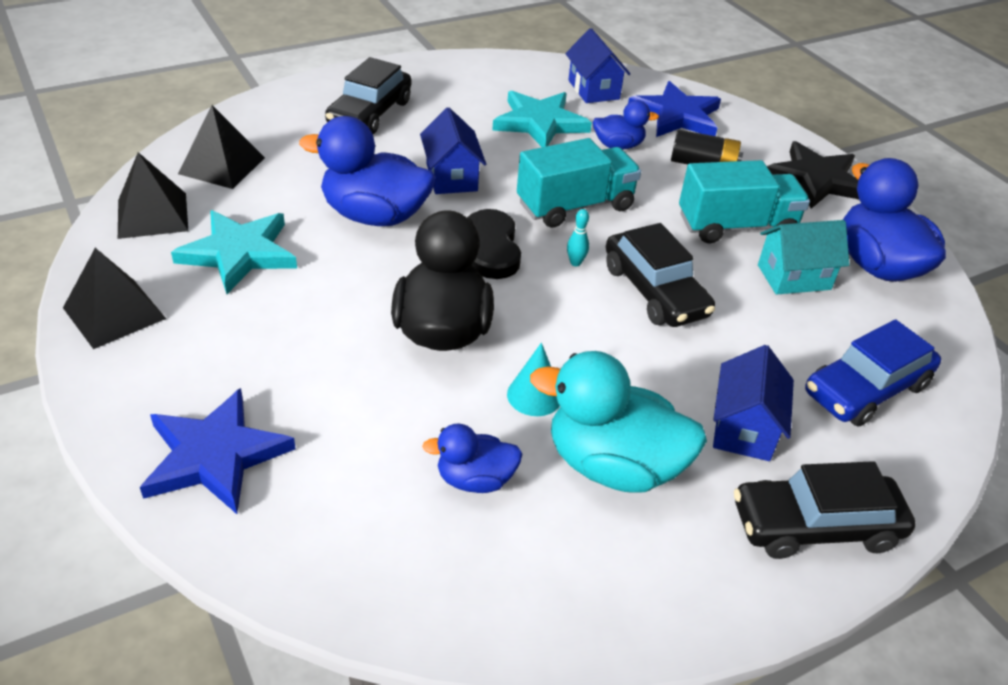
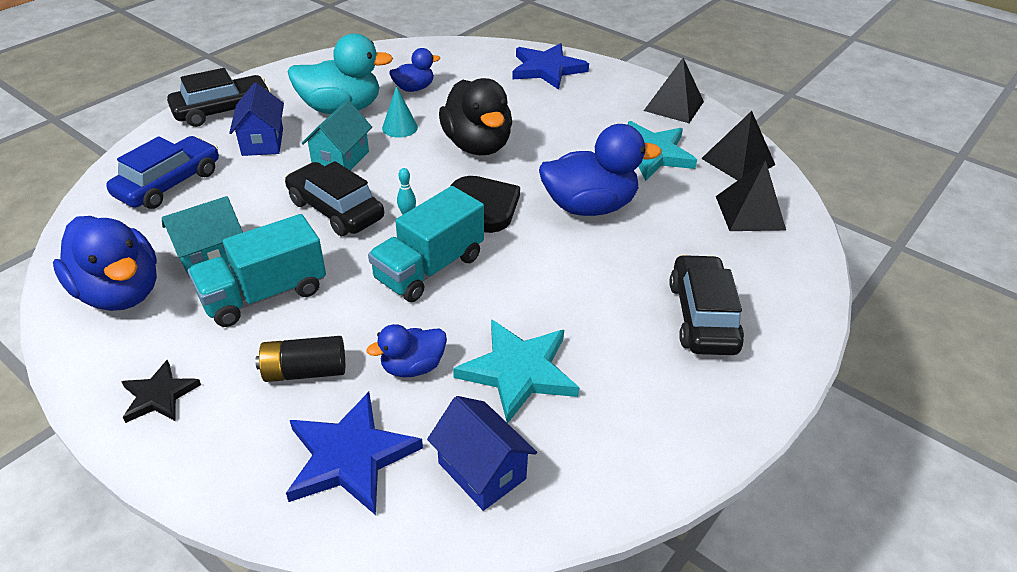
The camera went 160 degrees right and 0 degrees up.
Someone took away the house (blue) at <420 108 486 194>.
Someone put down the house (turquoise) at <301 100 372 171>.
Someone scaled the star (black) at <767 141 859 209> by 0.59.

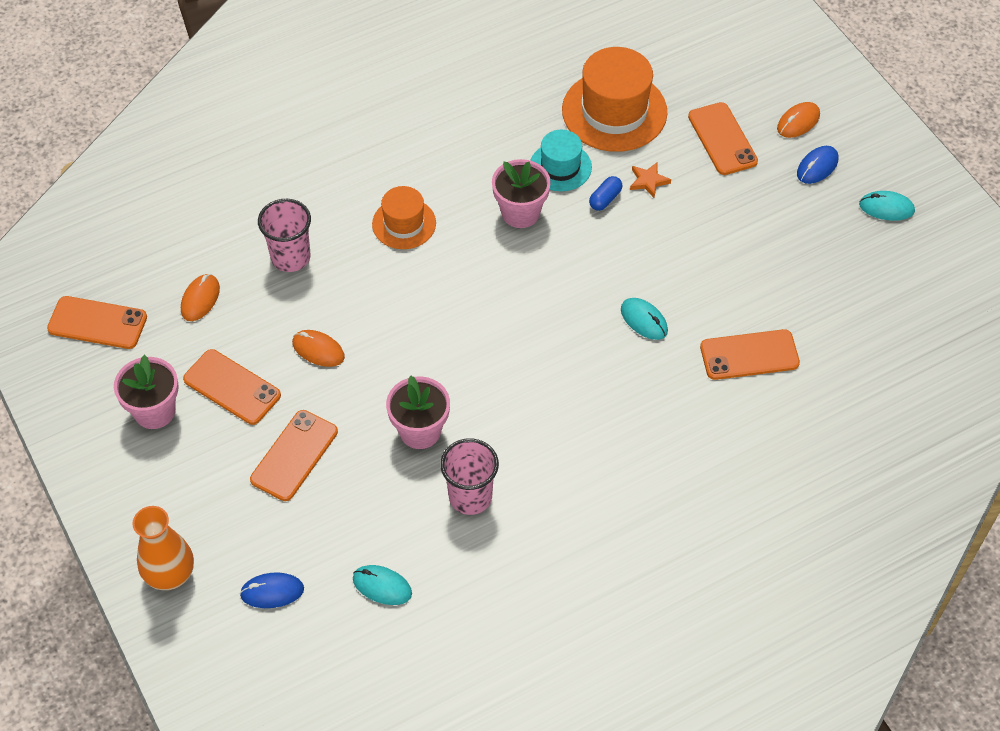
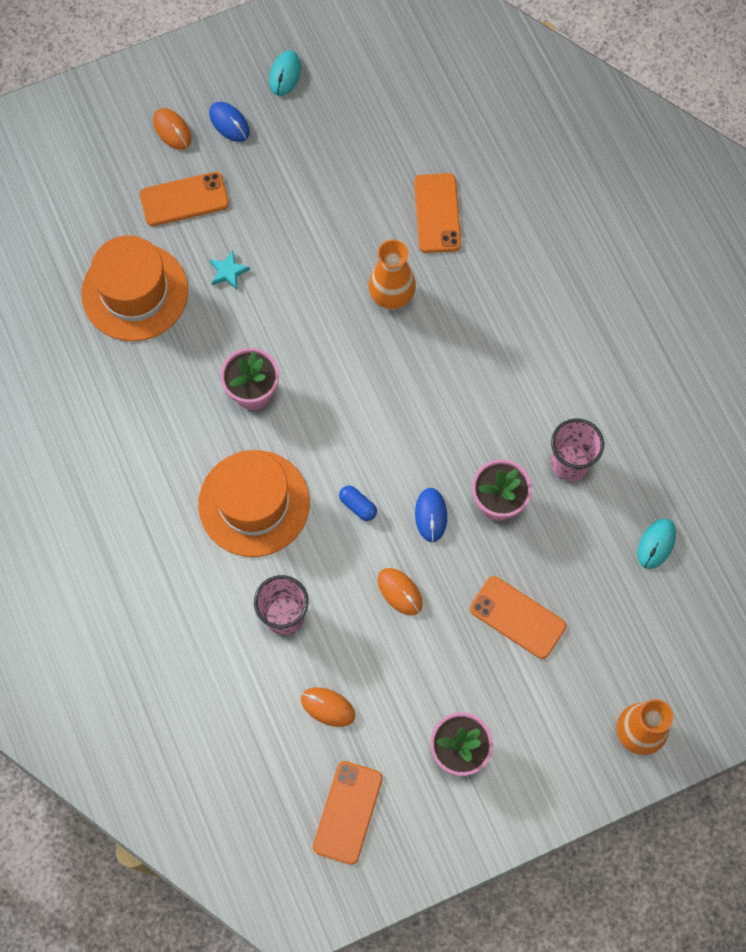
The camera went 85 degrees left and 15 degrees up.
Someone took away the phone (orange) at <183 349 281 425>.
Someone took away the hat (turquoise) at <530 130 592 191>.
Someone carried the mouse (blue) from <240 572 304 608> to <415 488 447 542>.
Someone carried the capsule (blue) from <589 176 622 211> to <339 486 377 521>.
Someone swapped the mouse (turquoise) at <621 298 668 340> for the vase (orange) at <369 240 416 310>.
Someone repainted the star (orange) at <630 163 671 198>, which became the star (turquoise) at <210 251 250 290>.
Someone rotated the mouse (orange) at <292 330 345 367> by 75 degrees counterclockwise.
Someone scaled the hat (orange) at <372 186 436 249> by 1.72.

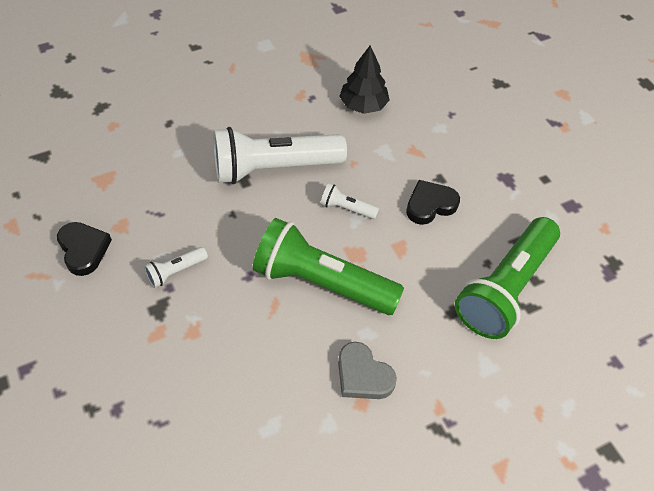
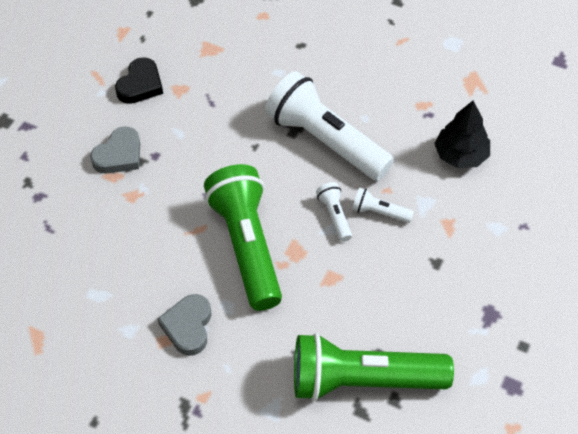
The camera went 55 degrees right and 0 degrees up.
Someone took away the heart (black) at <406 180 460 225>.
Someone put down the heart (grey) at <90 126 140 174>.
Someone carried the flashlight (white) from <144 247 208 288> to <352 187 414 223>.

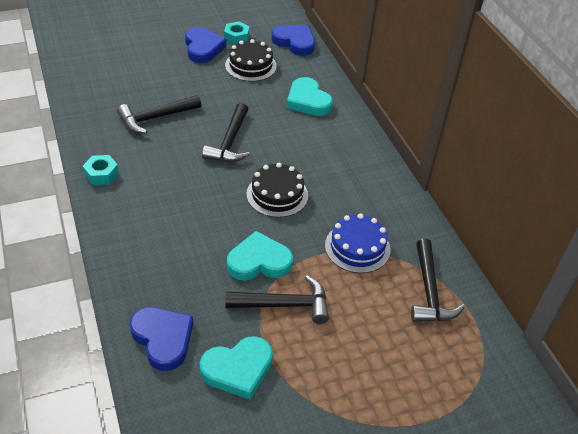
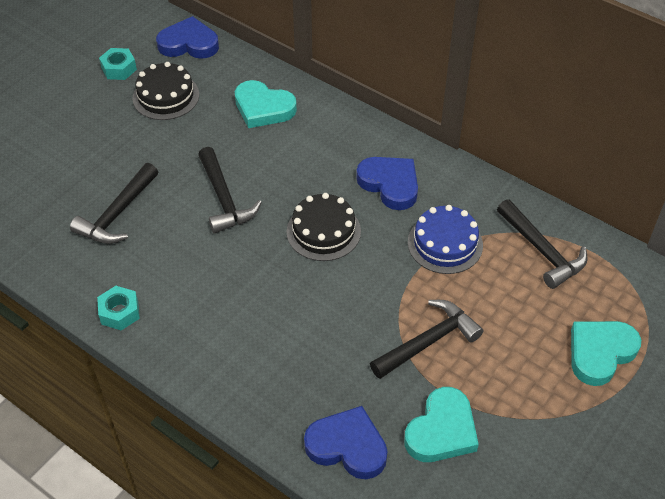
The camera went 30 degrees left and 5 degrees up.
Someone carried the heart (blue) from <185 27 227 63> to <356 157 418 210>.
Someone carried the heart (turquoise) from <227 231 293 281> to <571 321 641 386>.

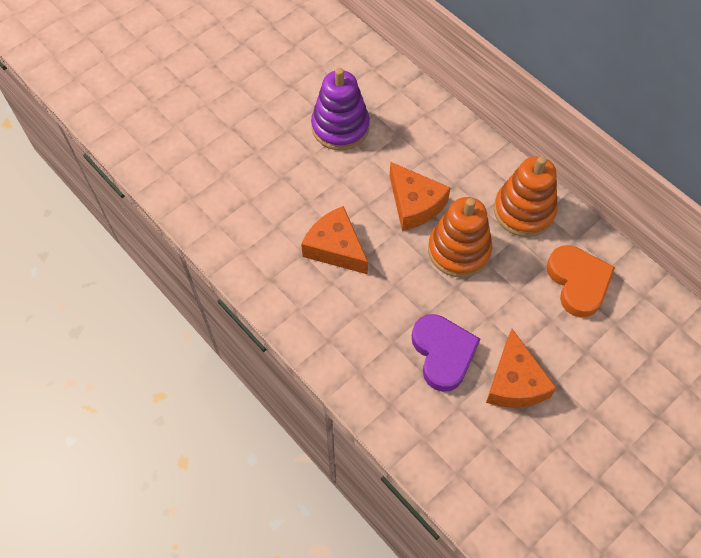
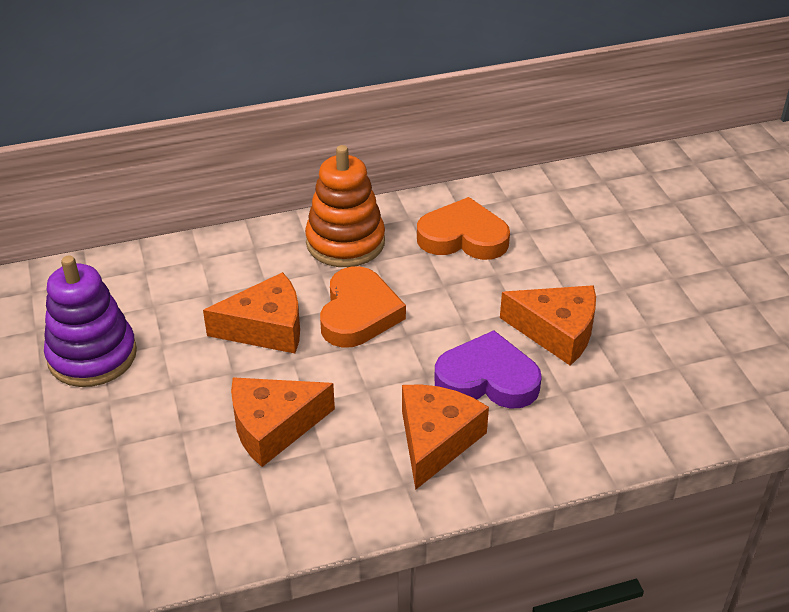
The camera went 65 degrees left and 20 degrees down.
Someone put down the cheese (orange) at <402 384 489 490>.
Someone swapped the stacking toy (orange) at <428 197 492 277> for the heart (orange) at <320 266 406 348>.

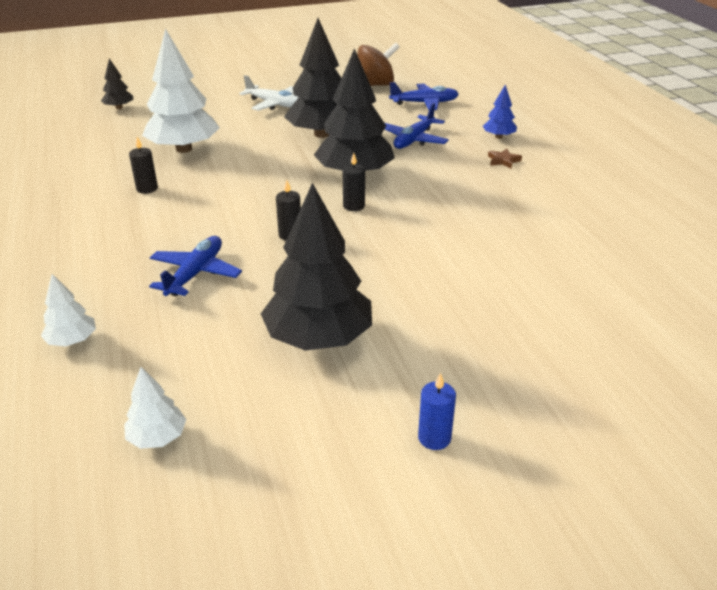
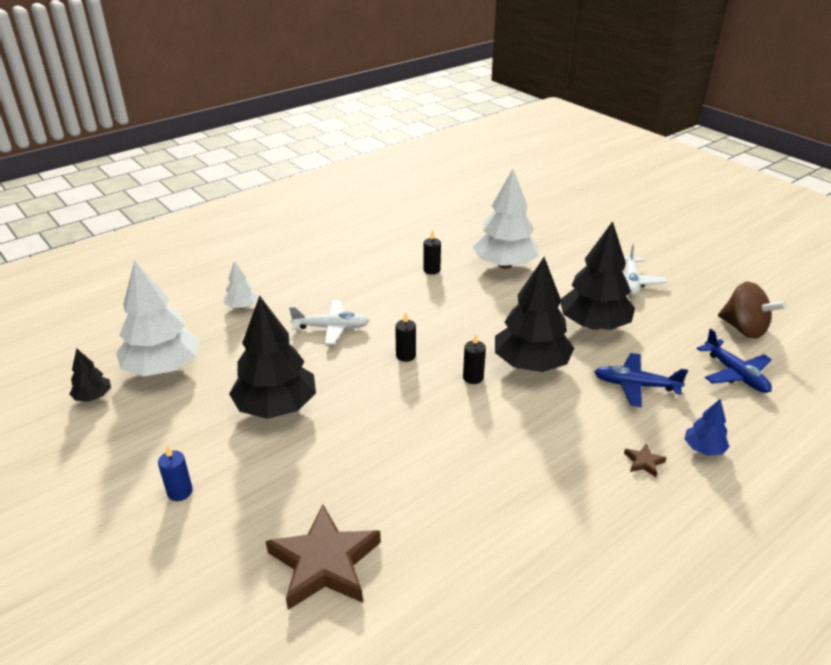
The camera went 70 degrees right and 0 degrees up.
Someone put down the star (brown) at <266 504 381 610>.
Someone carried the tree (black) from <101 59 133 109> to <69 348 111 402>.
Someone repainted the plane (blue) at <149 236 242 296>, which became the plane (white) at <289 300 369 345>.
Someone scaled the tree (white) at <124 367 186 449> by 2.12.

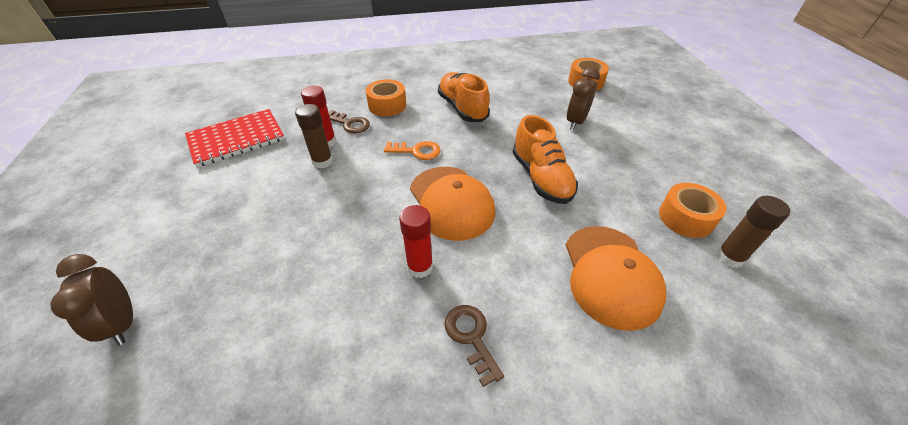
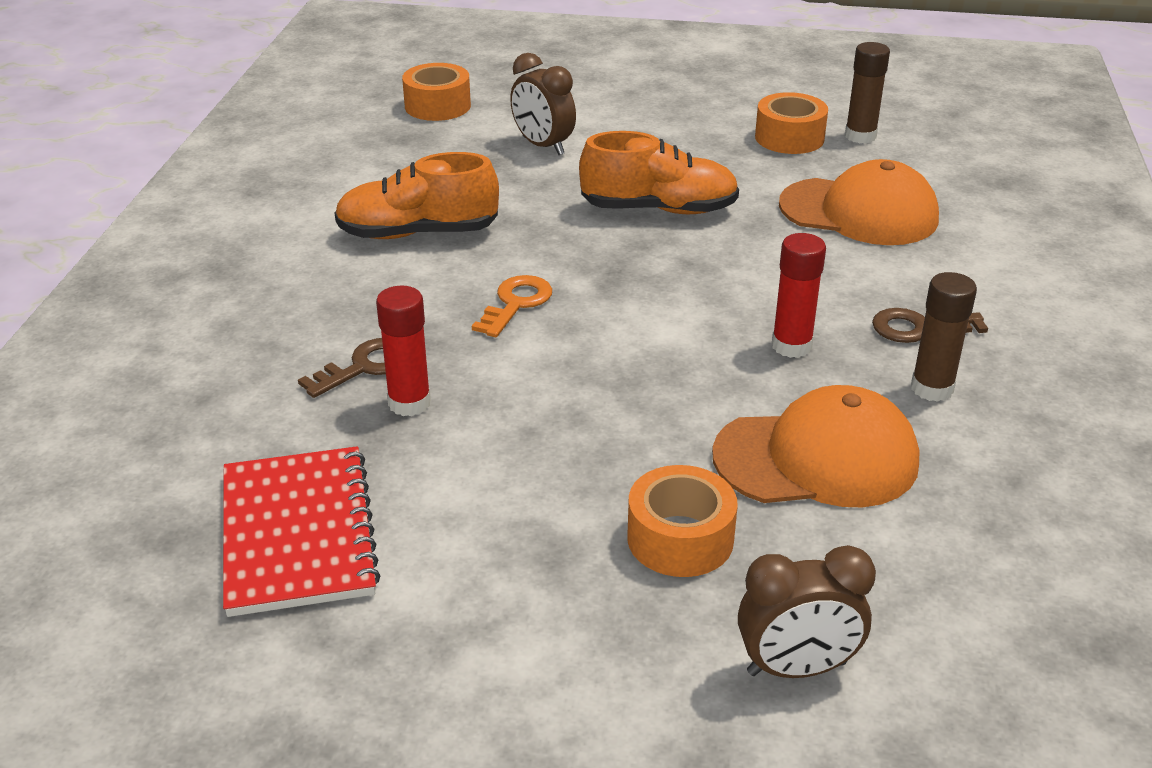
The camera went 70 degrees left and 10 degrees down.
Someone carried the glue stick (brown) from <295 104 333 169> to <911 272 977 402>.
Someone carried the tape (orange) from <365 79 406 116> to <627 465 738 577>.
Someone carried the cap (orange) from <410 167 496 241> to <712 385 919 507>.

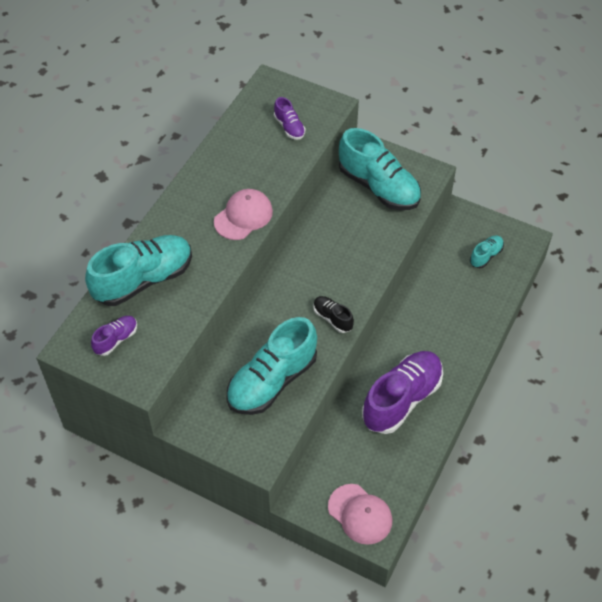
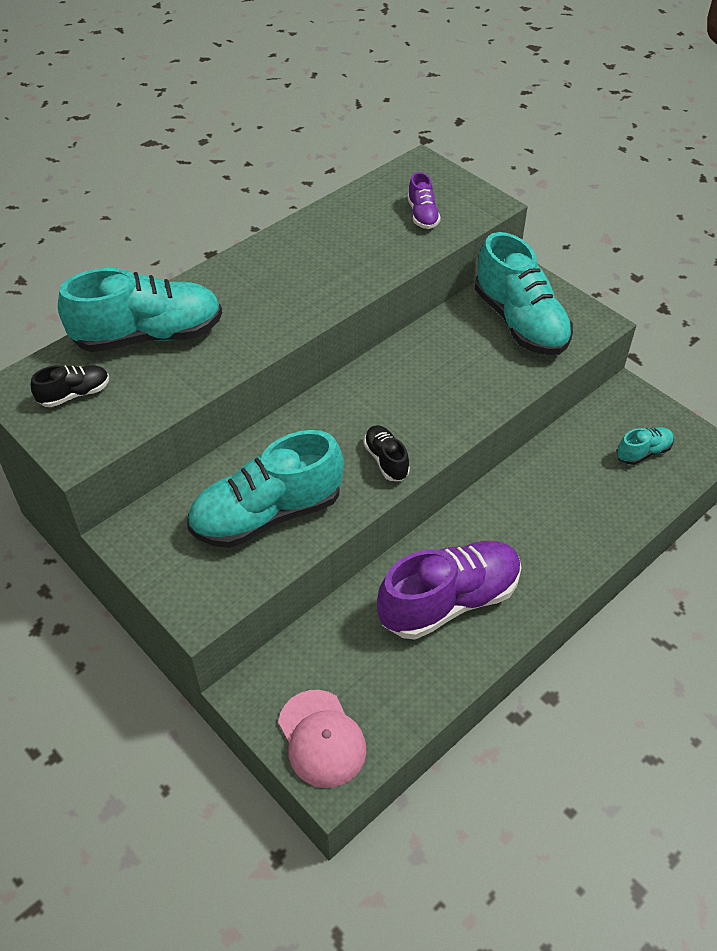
The camera went 20 degrees right and 5 degrees down.
Someone took away the cap (pink) at <214 189 273 240>.
Someone repainted the shoe (purple) at <91 316 137 356>, which became the shoe (black) at <31 365 109 407>.

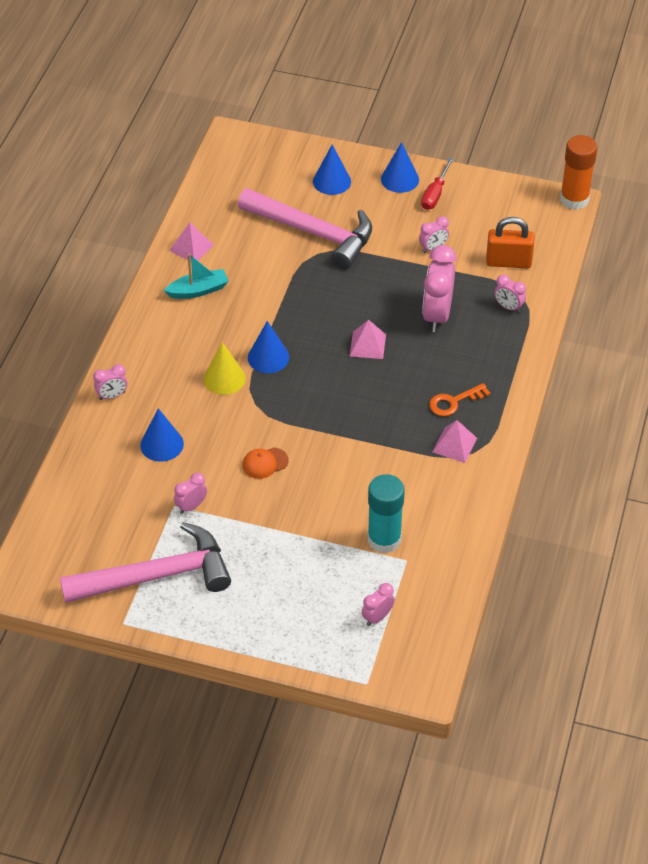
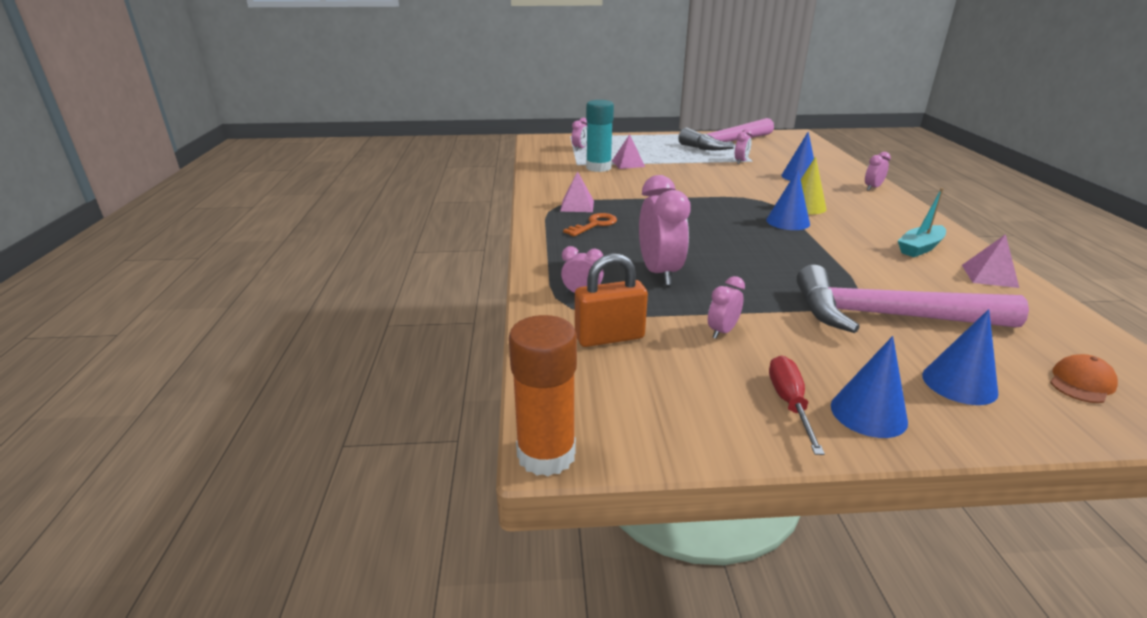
The camera went 160 degrees right and 20 degrees down.
Someone carried the cap (orange) from <243 447 288 479> to <1050 354 1118 403>.
Someone carried the pyramid (pink) from <350 320 386 359> to <612 134 645 169>.

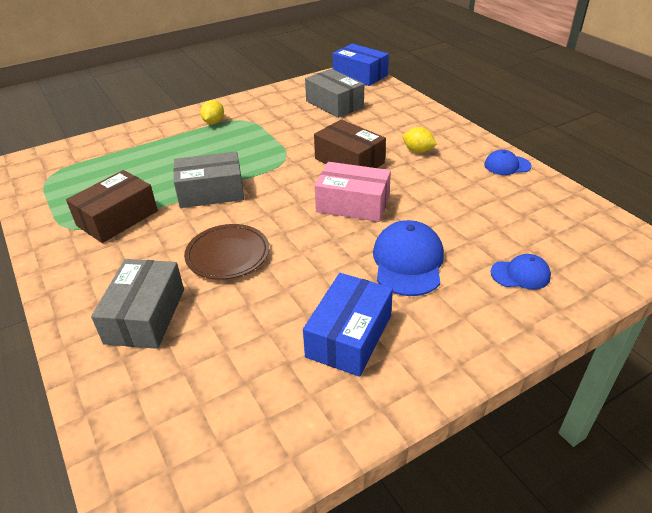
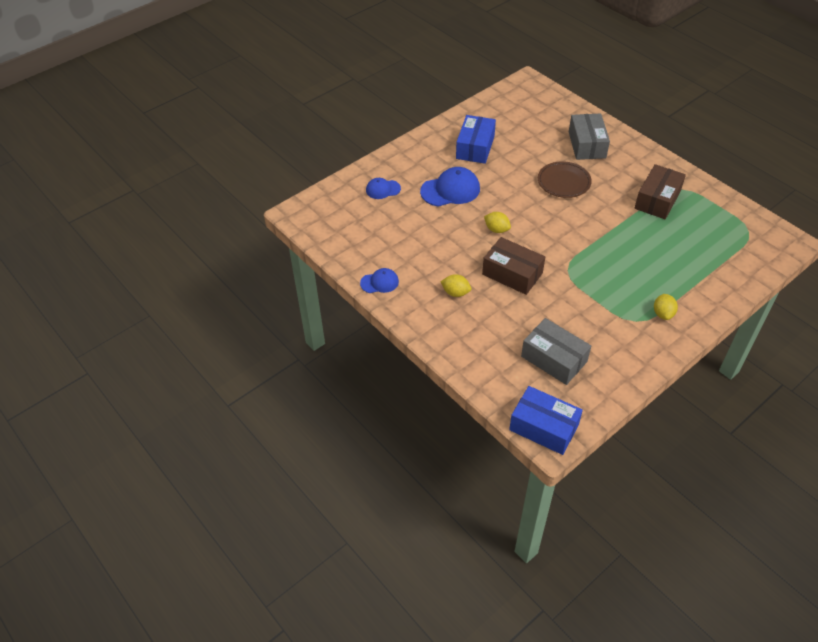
The camera went 170 degrees right and 10 degrees up.
Someone took away the box (grey) at <174 151 244 208>.
Someone swapped the box (pink) at <315 162 391 222> for the lemon (yellow) at <484 212 511 233>.
Someone rotated the cap (blue) at <373 220 444 296> by 105 degrees counterclockwise.

